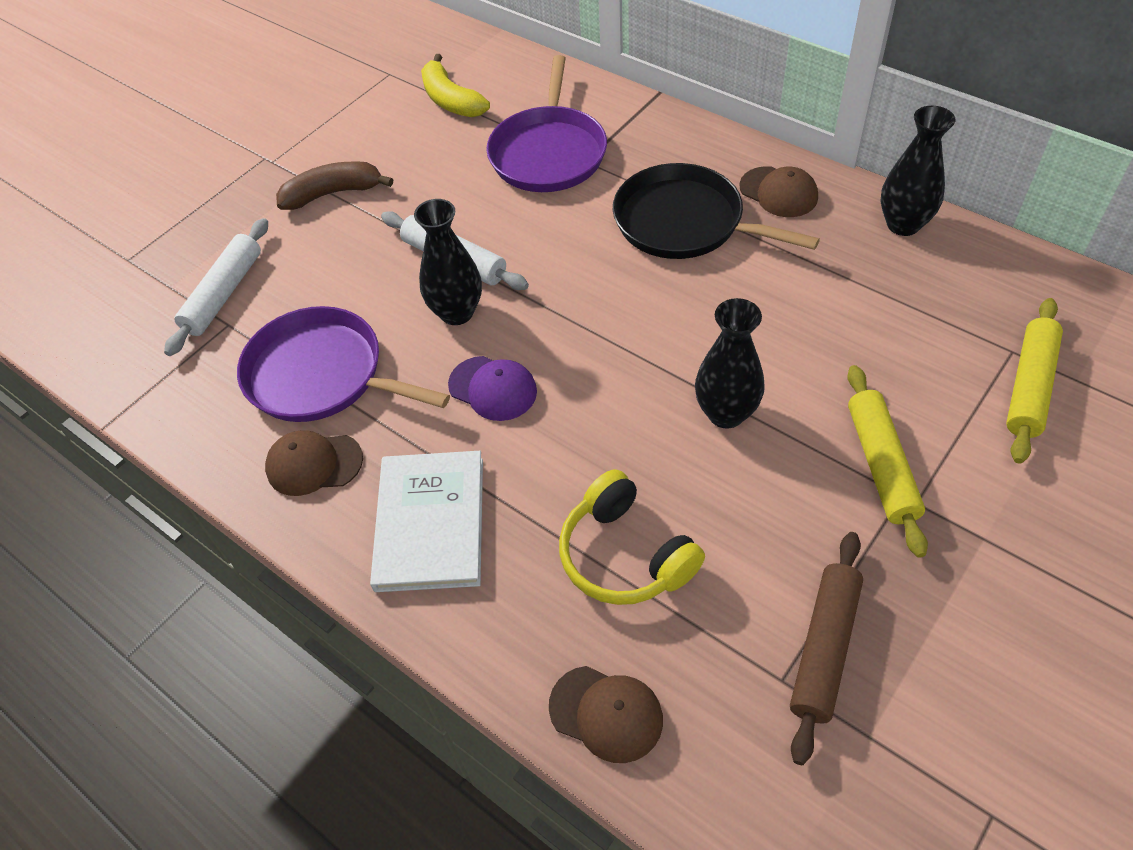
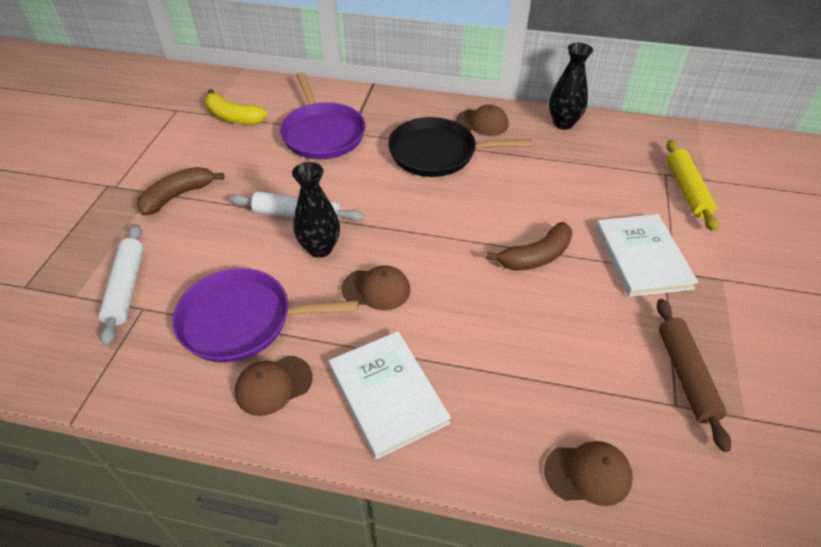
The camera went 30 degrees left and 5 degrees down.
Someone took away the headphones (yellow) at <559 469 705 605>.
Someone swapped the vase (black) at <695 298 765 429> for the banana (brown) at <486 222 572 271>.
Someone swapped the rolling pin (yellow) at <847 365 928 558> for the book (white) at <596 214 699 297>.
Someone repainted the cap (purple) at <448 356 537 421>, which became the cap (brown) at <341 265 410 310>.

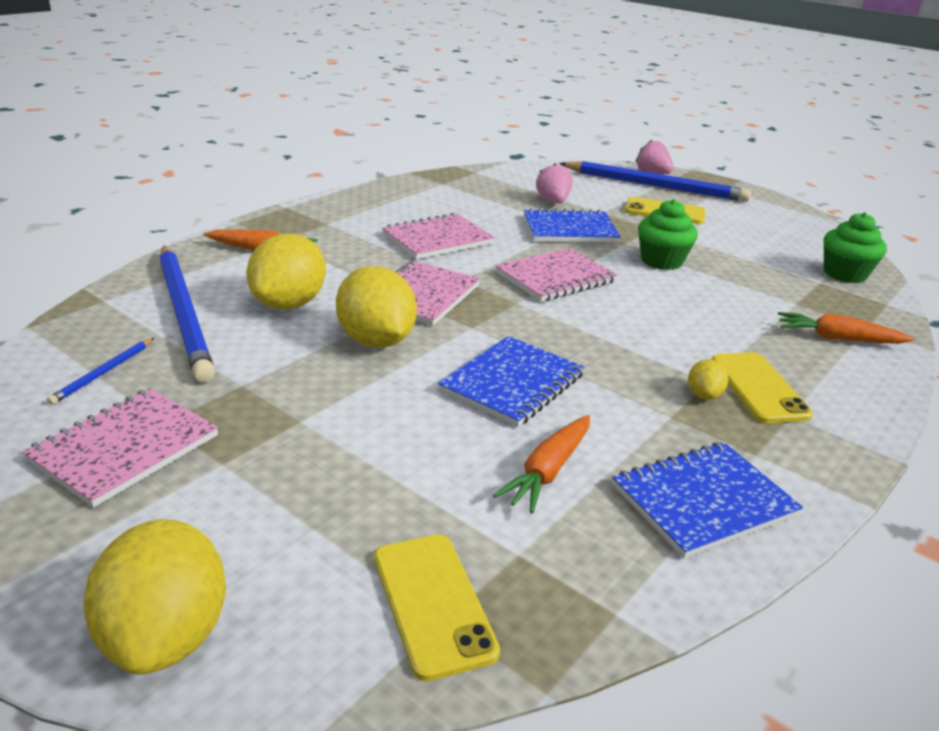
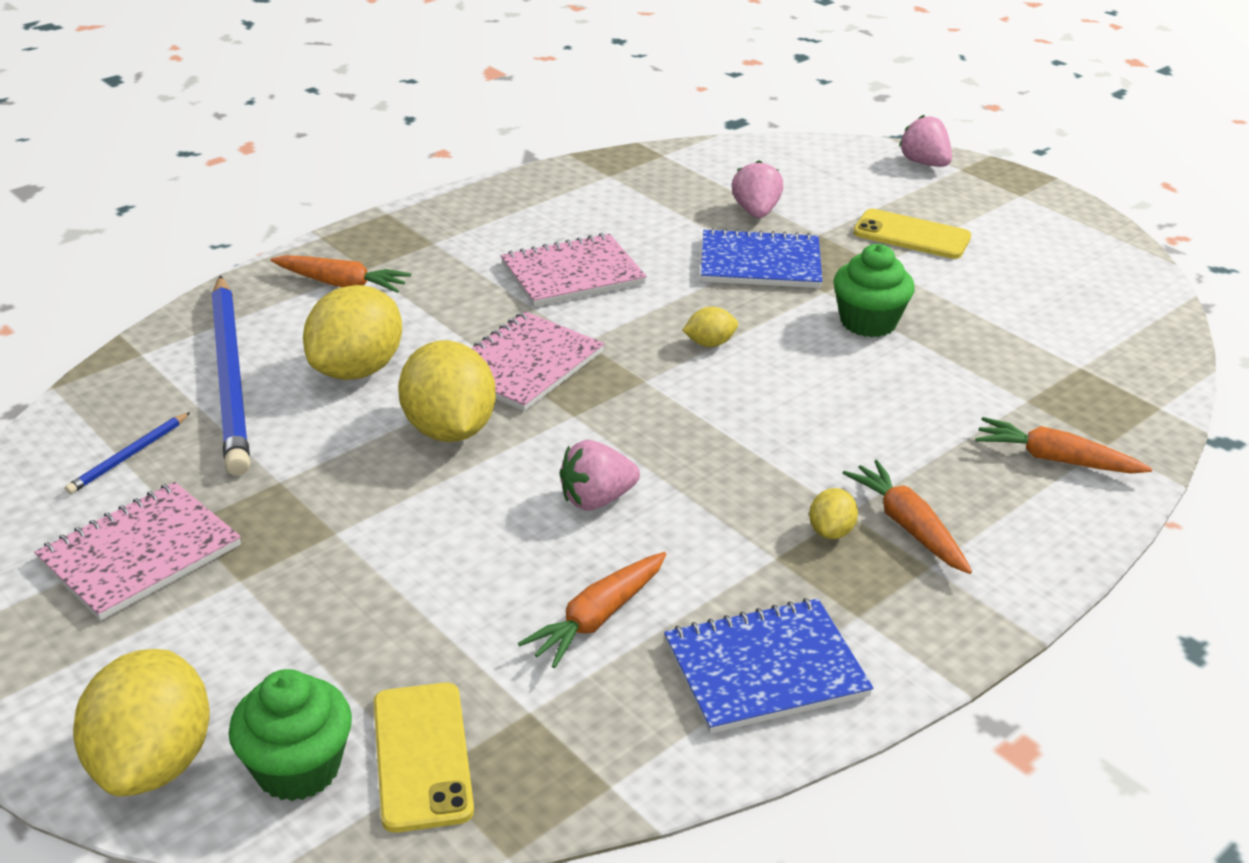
The camera went 10 degrees right and 5 degrees up.
Someone took away the pencil (blue) at <559 161 751 202>.
Someone carried the cupcake (green) from <824 212 887 283> to <228 669 352 801>.
Someone swapped the notebook (blue) at <438 336 585 427> for the strawberry (pink) at <560 440 640 511>.
Someone swapped the notebook (pink) at <495 248 618 302> for the lemon (yellow) at <682 307 738 347>.
Someone swapped the phone (yellow) at <711 352 813 423> for the carrot (orange) at <843 460 972 574>.

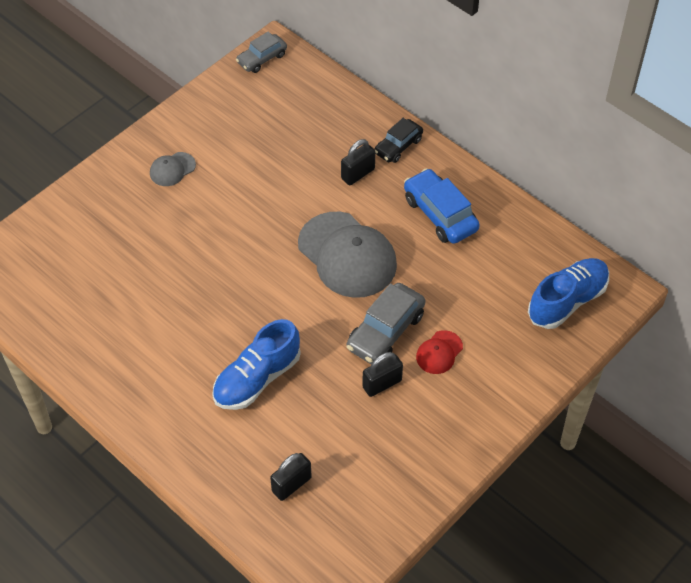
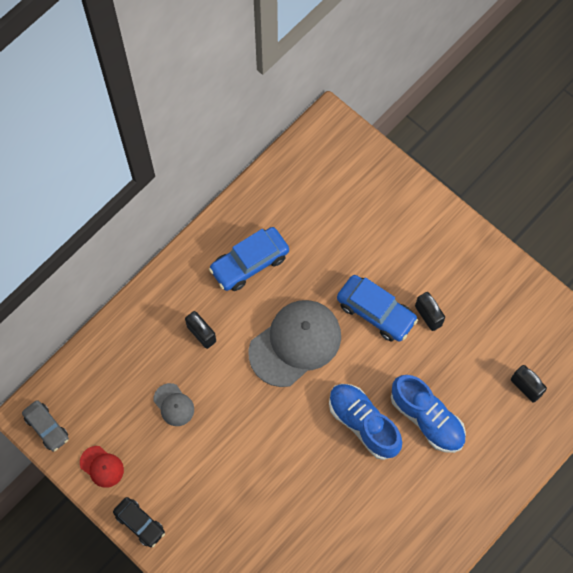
The camera went 90 degrees left and 15 degrees up.
Someone carried the cap (grey) from <150 152 196 186> to <154 383 194 426>.
Someone carried the car (black) from <374 118 423 163> to <113 497 165 547>.
Someone carried the cap (red) from <416 330 463 374> to <80 446 124 488>.
Someone carried the shoe (blue) from <528 258 609 329> to <329 384 402 460>.
Someone repainted the car (grey) at <347 283 425 364>, which became the car (blue) at <337 275 418 342>.

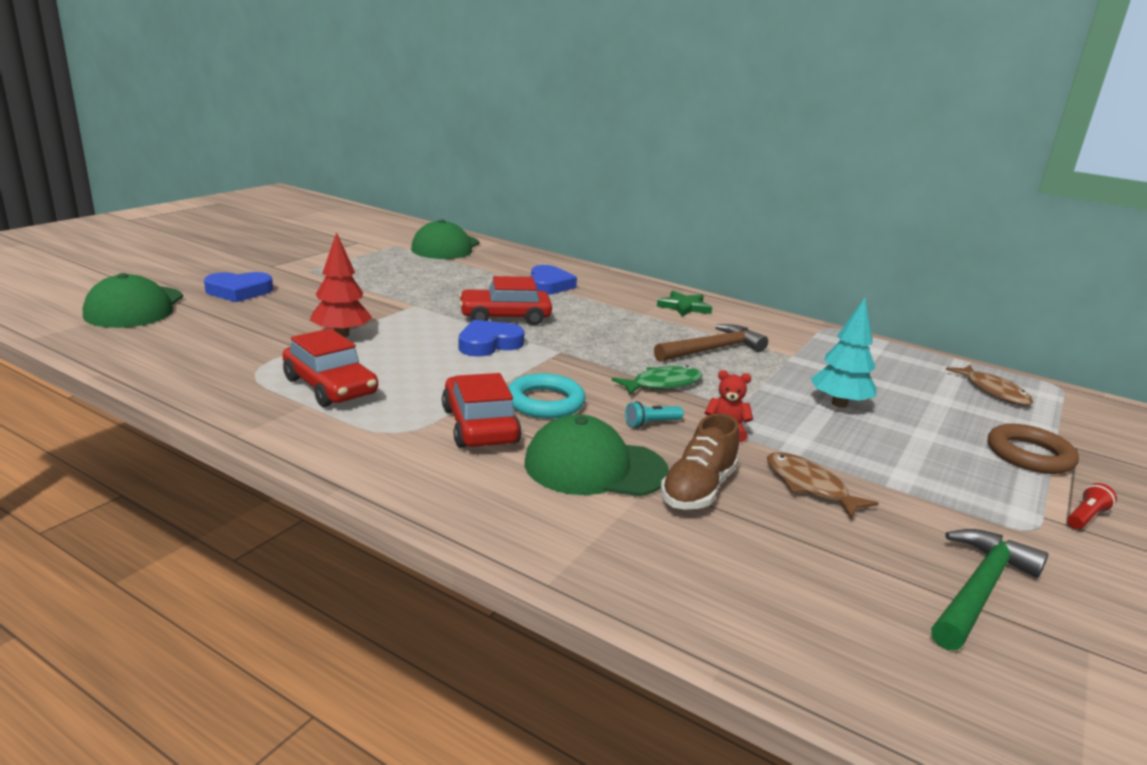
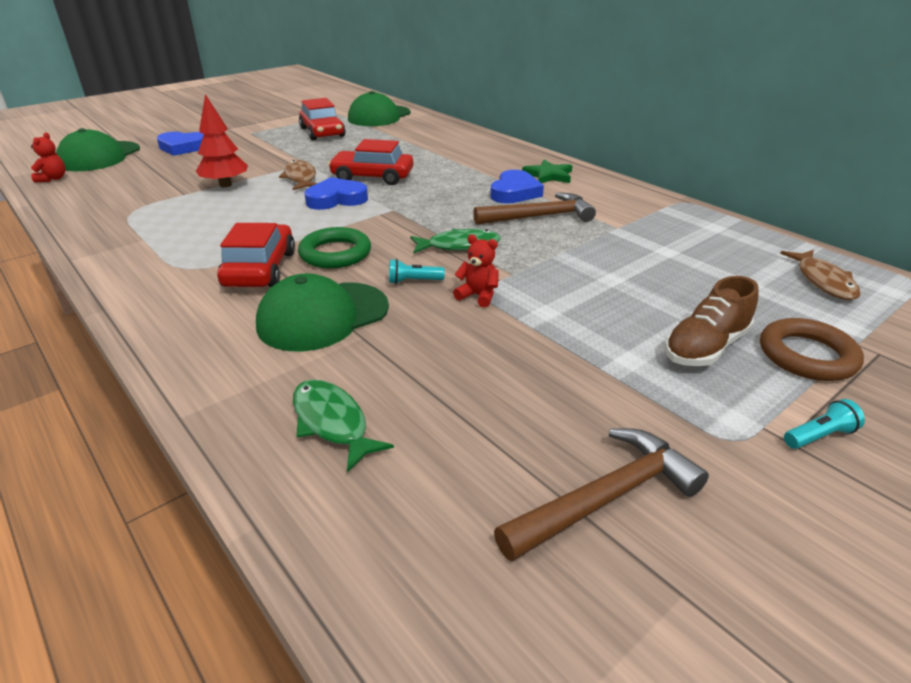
The camera went 20 degrees right and 10 degrees up.
Someone took away the tree (turquoise) at <811 298 877 408>.
Someone put down the teddy bear (red) at <31 133 65 182>.
Someone put down the fish (green) at <293 379 394 472>.
Someone carried the car (red) from <283 328 378 407> to <299 98 346 140>.
Someone carried the heart (blue) from <530 265 577 295> to <490 170 544 204>.
Someone carried the shoe (brown) from <661 414 739 509> to <664 276 759 366>.
Someone carried the fish (brown) from <767 452 879 519> to <279 160 318 190>.
Someone repainted the ring (turquoise) at <508 373 586 419>, which became the ring (green) at <298 227 371 269>.
Someone repainted the hammer (green) at <931 529 1049 650>, which became the hammer (brown) at <494 428 709 561>.
Someone repainted the flashlight (red) at <1067 483 1117 529>, which became the flashlight (turquoise) at <784 399 865 449>.
Someone rotated the cap (green) at <524 414 669 496> by 60 degrees counterclockwise.

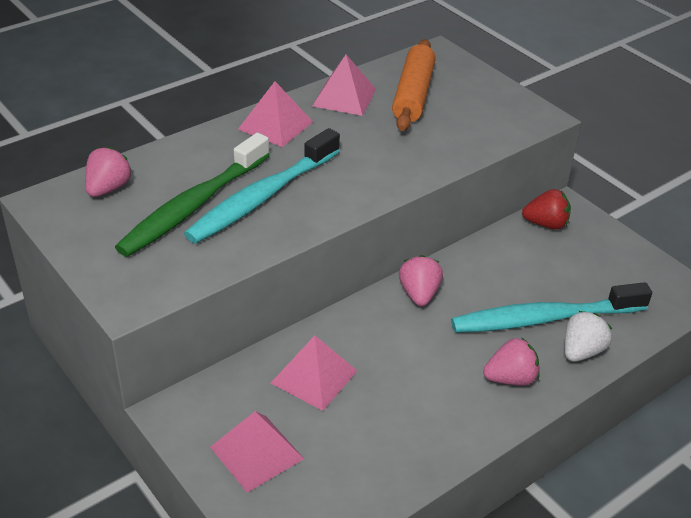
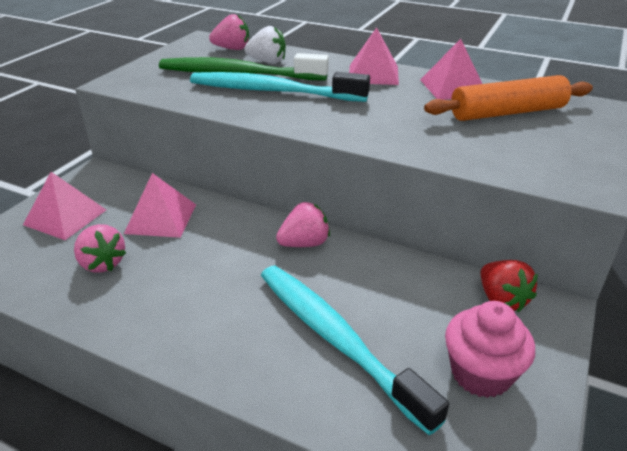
The camera went 65 degrees right and 5 degrees down.
Someone put down the cupcake (pink) at <445 301 535 398>.
Someone carried the strawberry (pink) from <483 337 540 386> to <74 224 126 272>.
Someone carried the strawberry (white) from <565 311 612 362> to <244 26 286 64>.

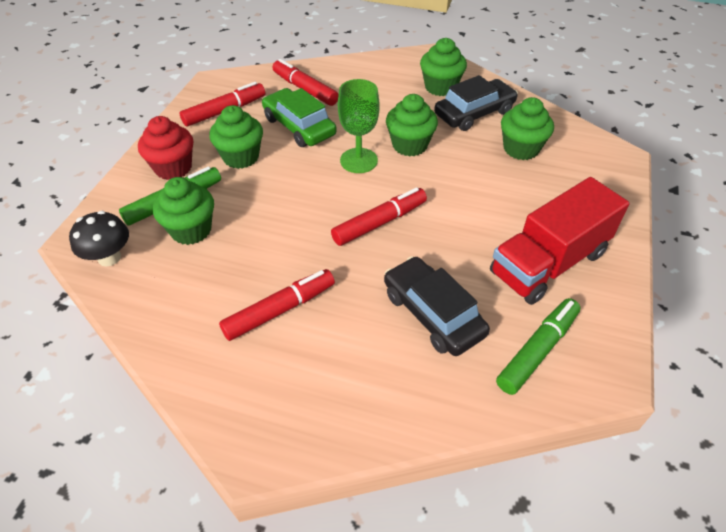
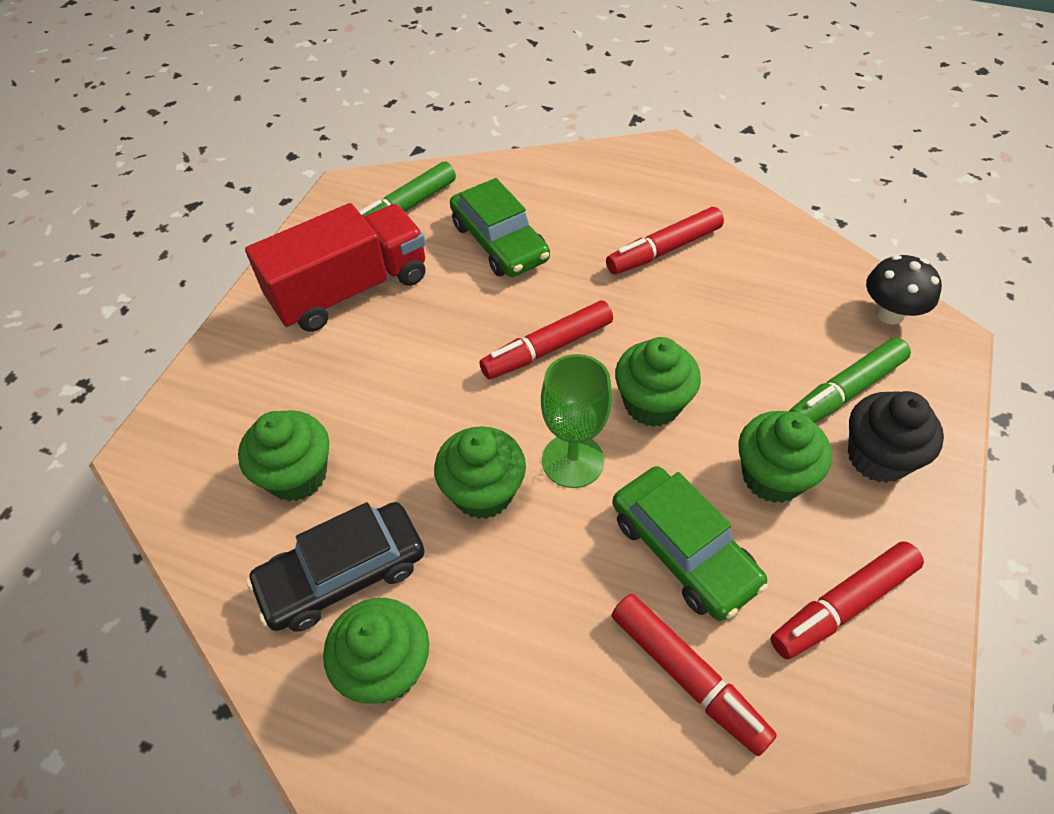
The camera went 175 degrees left and 5 degrees up.
Someone carried the cupcake (green) from <153 177 214 245> to <615 337 701 427>.
Someone repainted the cupcake (red) at <138 116 193 180>, which became the cupcake (black) at <848 391 944 483>.
Someone repainted the car (black) at <384 256 490 356>, which became the car (green) at <450 178 550 277>.

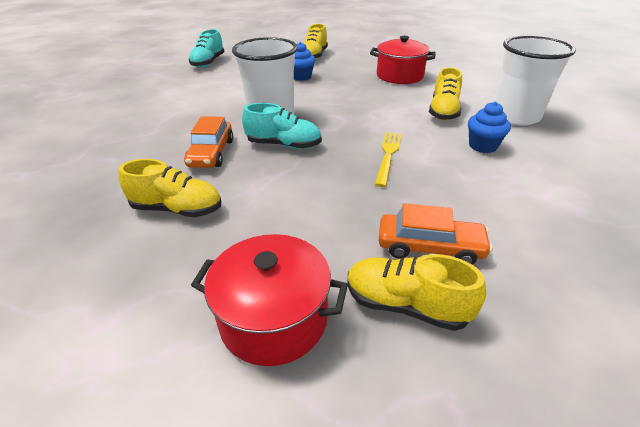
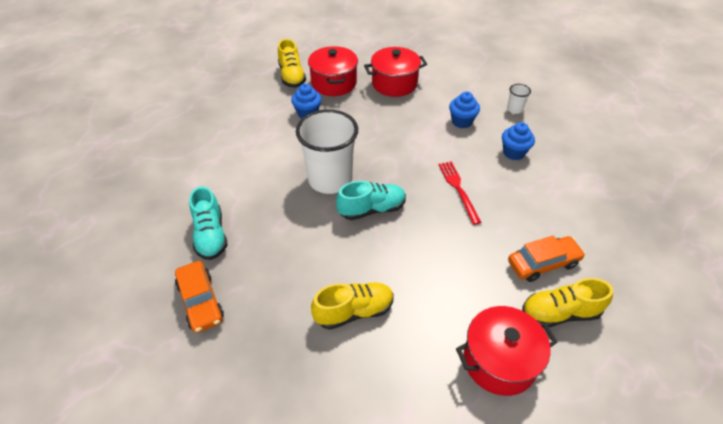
The camera went 30 degrees left and 10 degrees up.
Someone put down the pot (red) at <308 46 358 96>.
Someone carried the car (orange) from <184 116 233 168> to <175 261 224 333>.
Someone carried the shoe (turquoise) from <189 29 225 68> to <189 186 227 260>.
Someone swapped the shoe (yellow) at <429 67 462 121> for the cupcake (blue) at <449 92 480 128>.
Someone repainted the fork (yellow) at <375 132 402 187>, which became the fork (red) at <438 161 481 225>.
Someone scaled the cup (white) at <494 36 576 125> by 0.41.

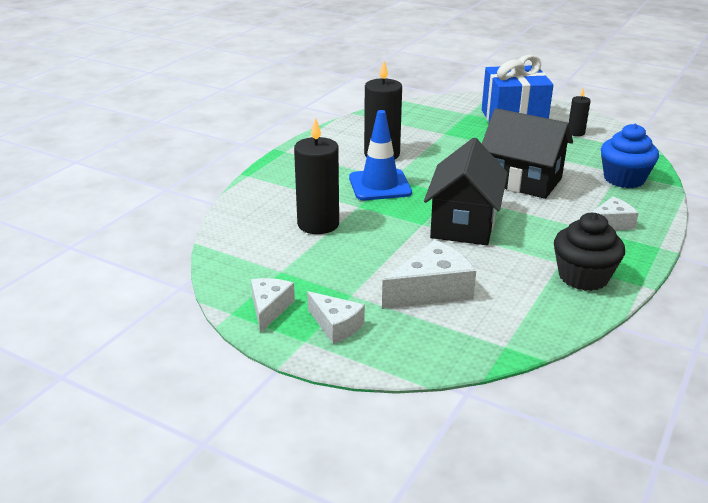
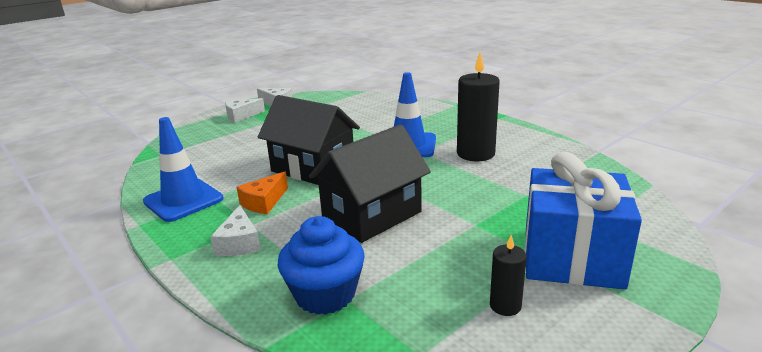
The camera went 110 degrees right and 5 degrees down.
Someone took away the candle (black) at <294 117 339 234>.
Someone took away the cheese (white) at <382 240 476 309>.
Someone put down the cheese (orange) at <237 172 288 214>.
Someone swapped the cupcake (black) at <554 213 625 291> for the traffic cone (blue) at <143 117 223 222>.

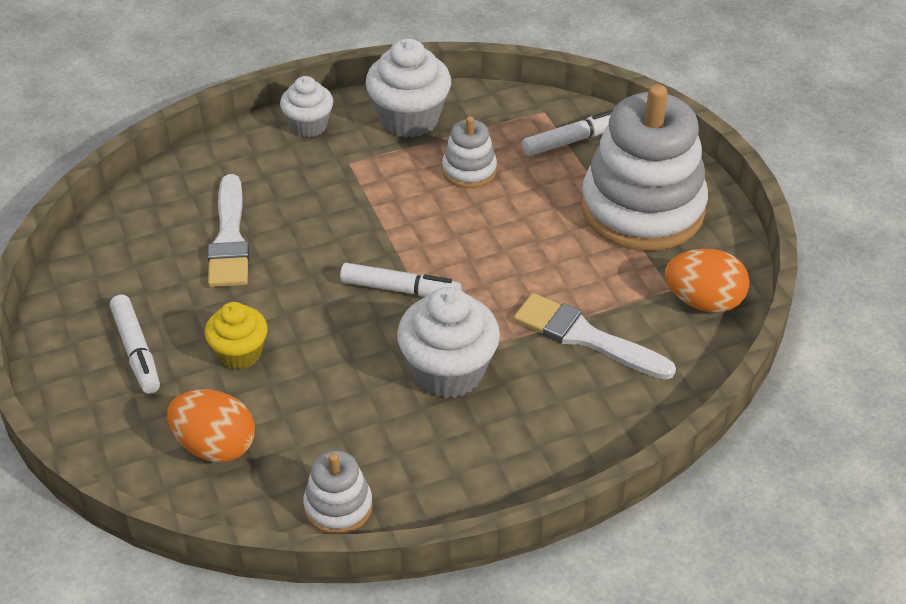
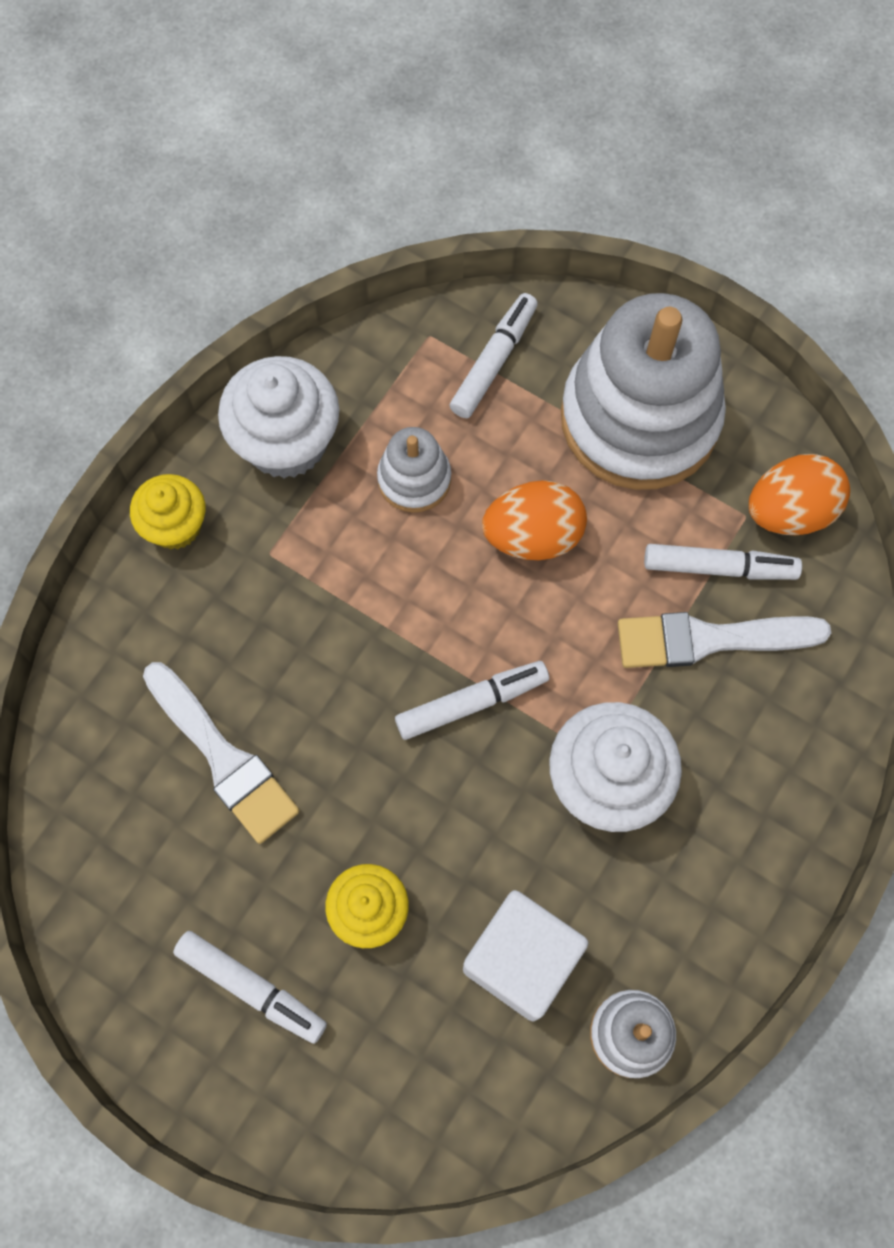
The camera went 35 degrees left and 25 degrees up.
Someone put down the cube (white) at <463 890 588 1021>.
Someone put down the marker (white) at <644 544 802 580>.
Someone carried the egg (orange) from <167 389 255 463> to <482 480 587 560>.
Someone repainted the cupcake (white) at <280 76 333 137>, which became the cupcake (yellow) at <130 474 206 550>.

